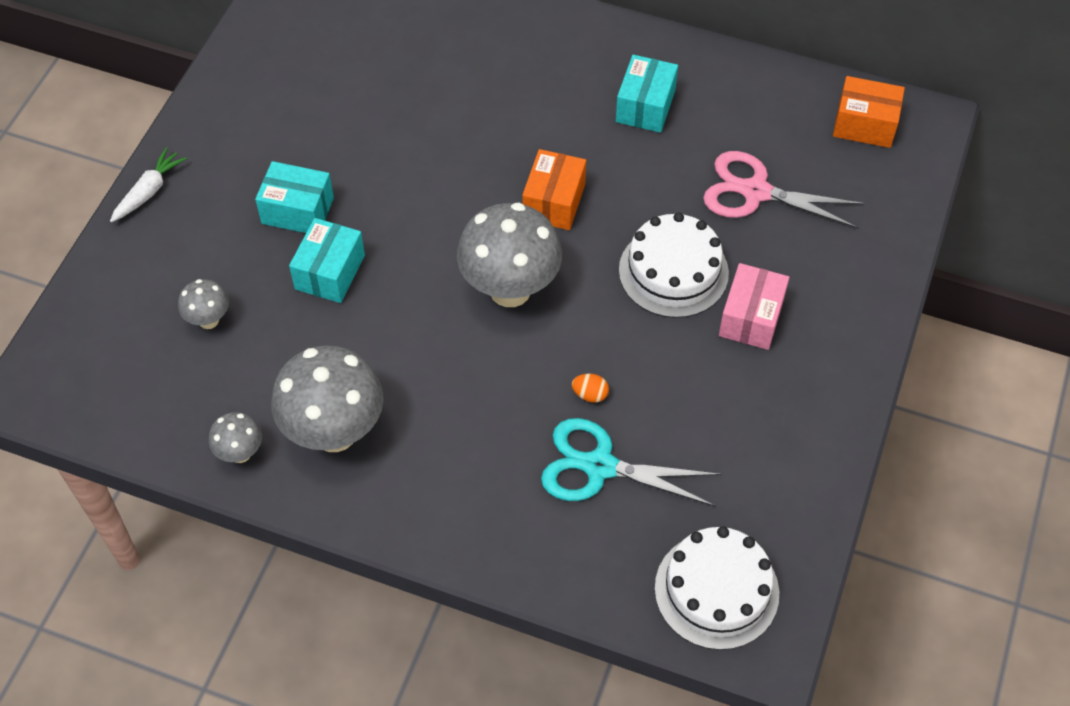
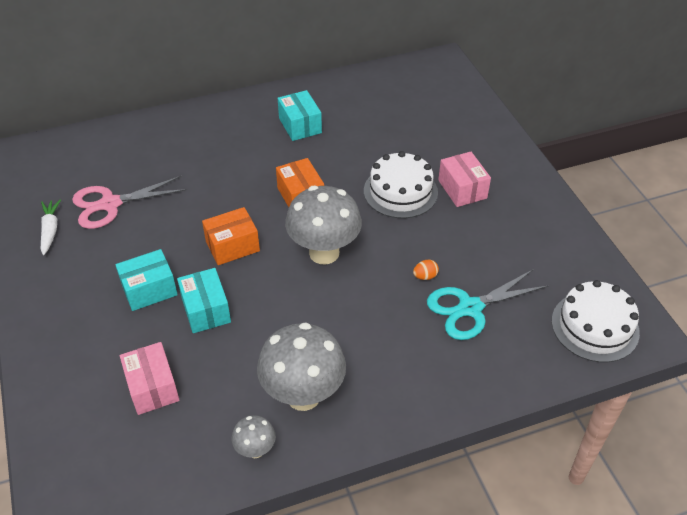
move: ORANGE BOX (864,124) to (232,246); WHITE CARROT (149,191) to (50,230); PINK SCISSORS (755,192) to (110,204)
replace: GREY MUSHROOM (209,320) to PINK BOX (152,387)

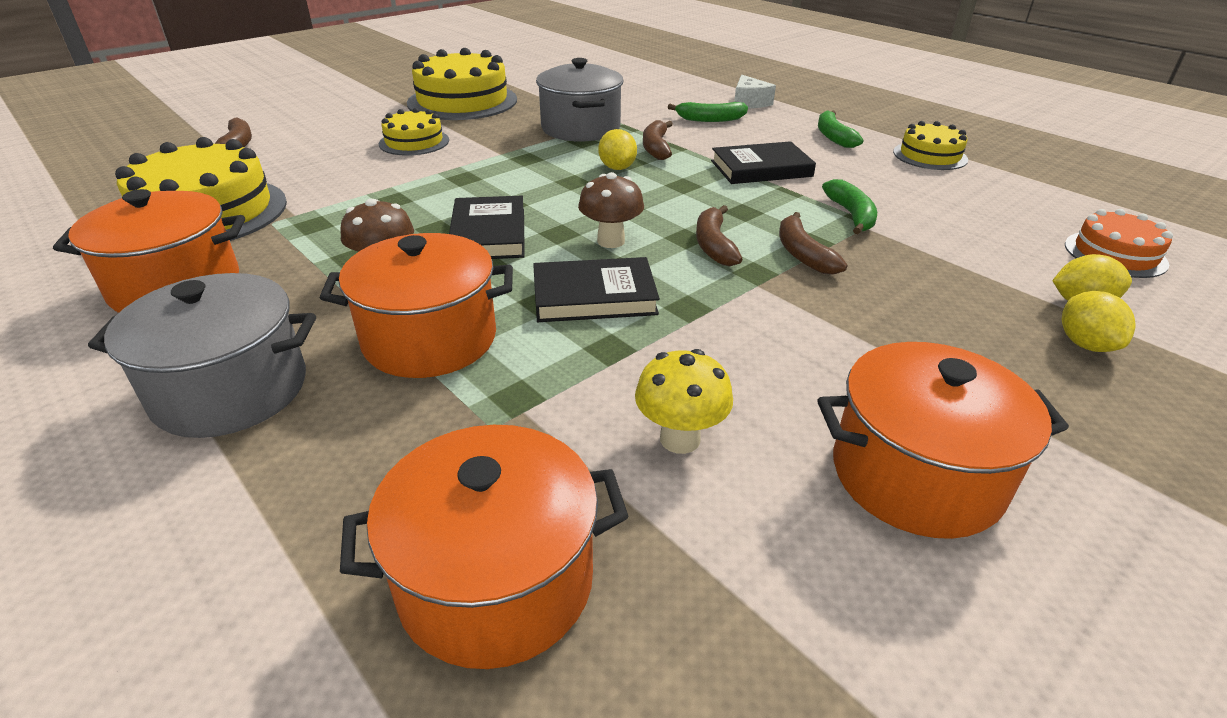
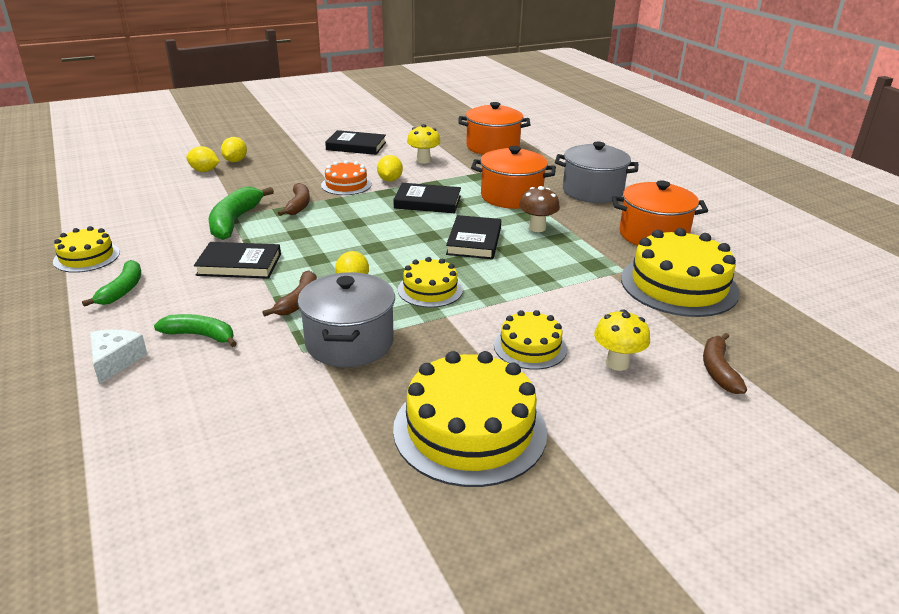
delete: BROWN MUSHROOM (611,241); BROWN BANANA (714,245)
insert: YELLOW LEMON (390,180); YELLOW CAKE (430,290); YELLOW MUSHROOM (617,363)
move: ORANGE CAKE (1115,254) to (346,185)
replace: ORANGE POT (916,475) to BLACK BOOK (356,146)
resize: GREEN BANANA (851,215) = (235,221) x1.55

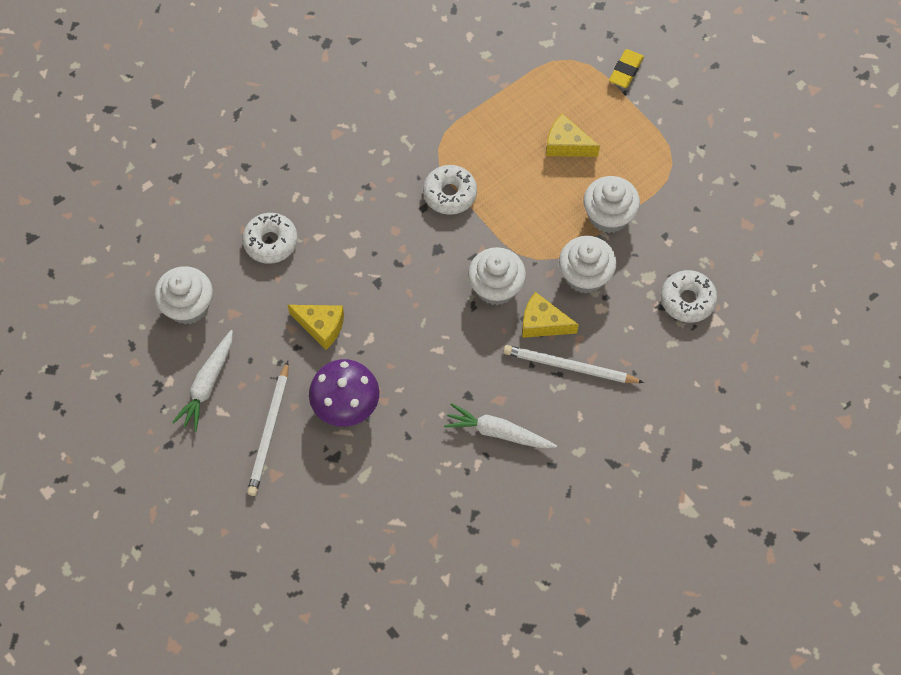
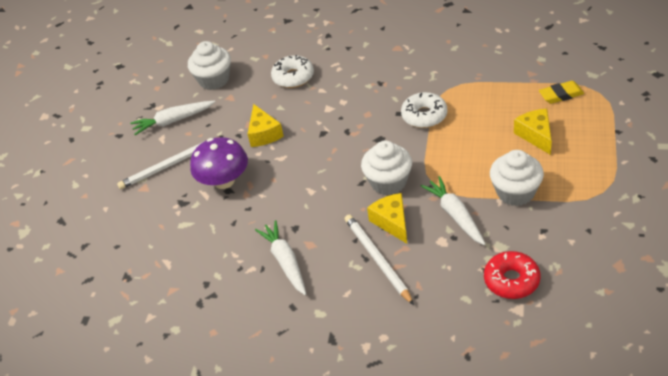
move: YELLOW ERASER (626,71) to (561,95)
replace: WHITE CUPCAKE (585,275) to WHITE CARROT (455,215)
recolor: WHITE DONUT (687,300) to RED DONUT (511,280)

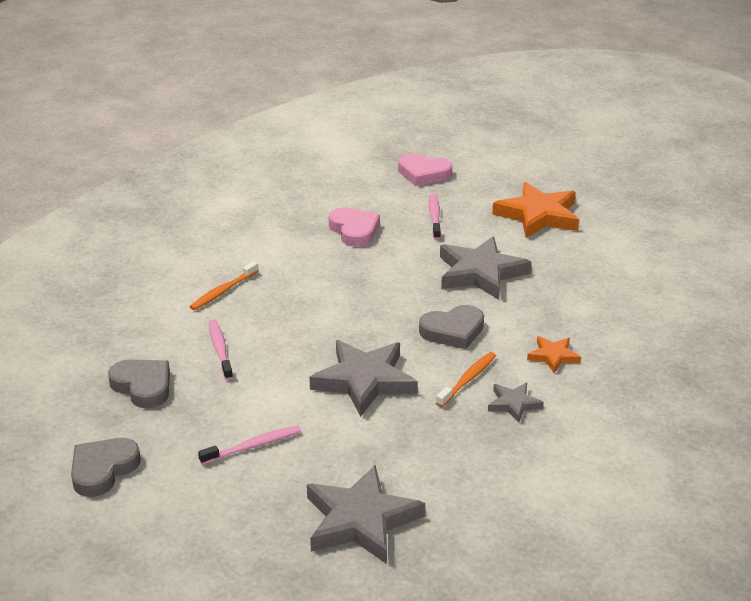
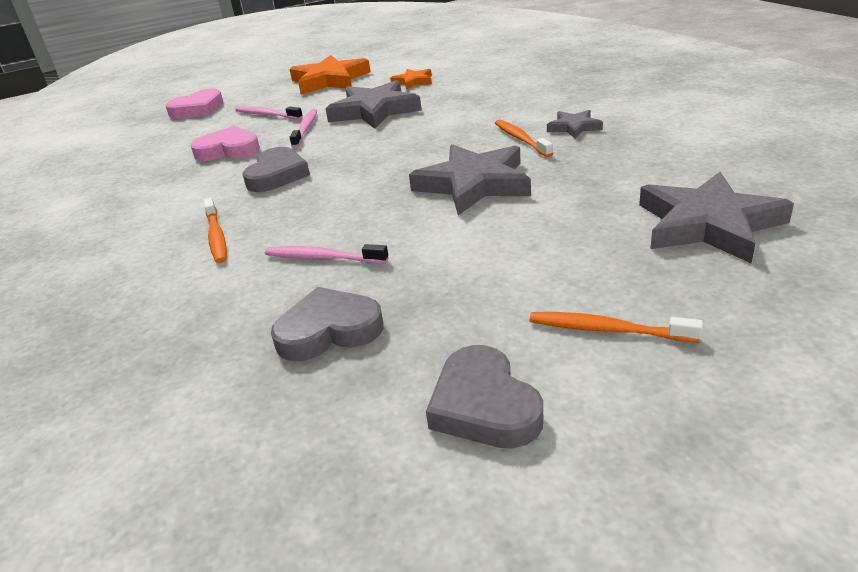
insert: ORANGE TOOTHBRUSH (607,329)
move: GREY HEART (453,331) to (277,175); ORANGE STAR (553,356) to (413,81); PINK TOOTHBRUSH (253,446) to (306,128)

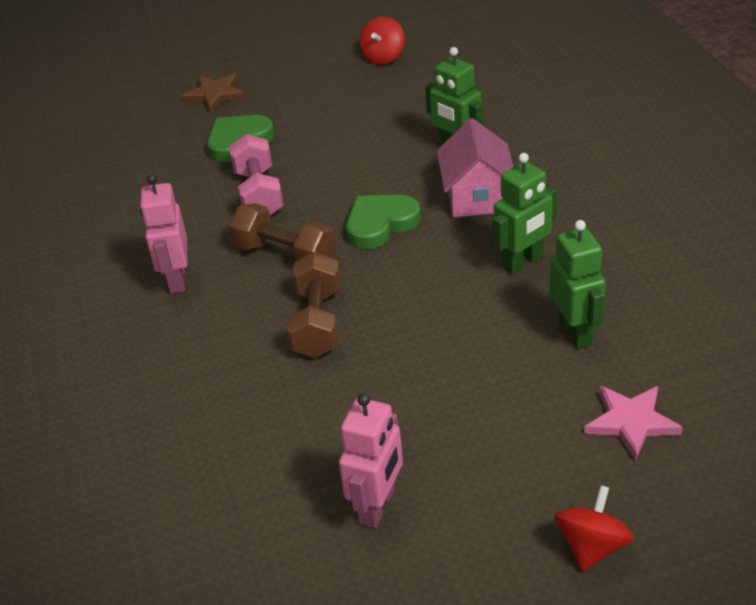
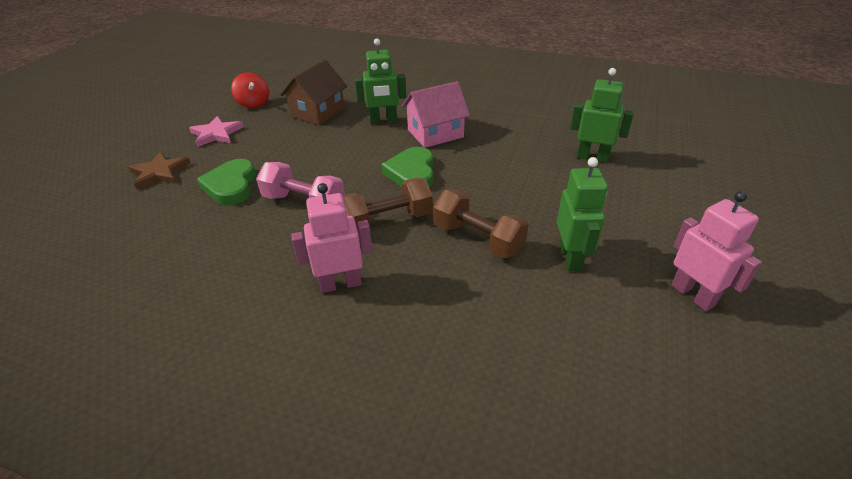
delete: RED SPINNING TOP (592,547)
insert: BROWN HOUSE (318,112)
move: GREEN ROBOT (523,262) to (571,258); PINK STAR (631,422) to (216,134)
rotate: PINK HOUSE (477,196) = (435,133) 60 degrees counterclockwise; PINK ROBOT (177,280) = (340,284) 135 degrees clockwise

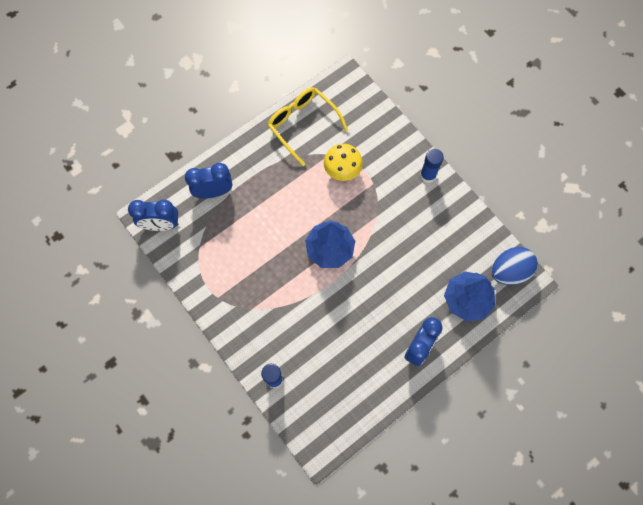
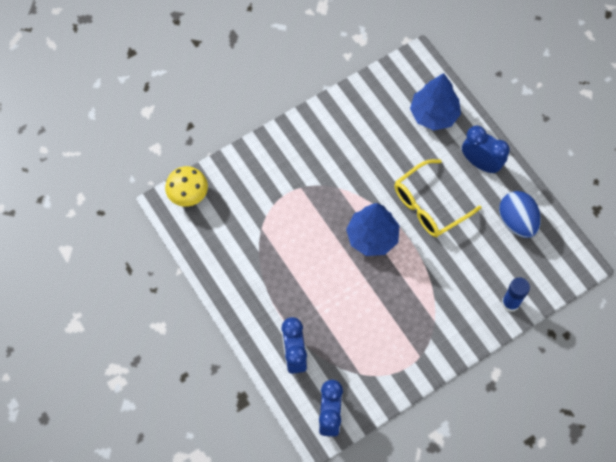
delete: BLUE GLUE STICK (427,175)
move: YELLOW GLASSES (303,125) to (429,205); YELLOW MUSHROOM (342,170) to (188,195); BLUE EGG (509,271) to (516,221)

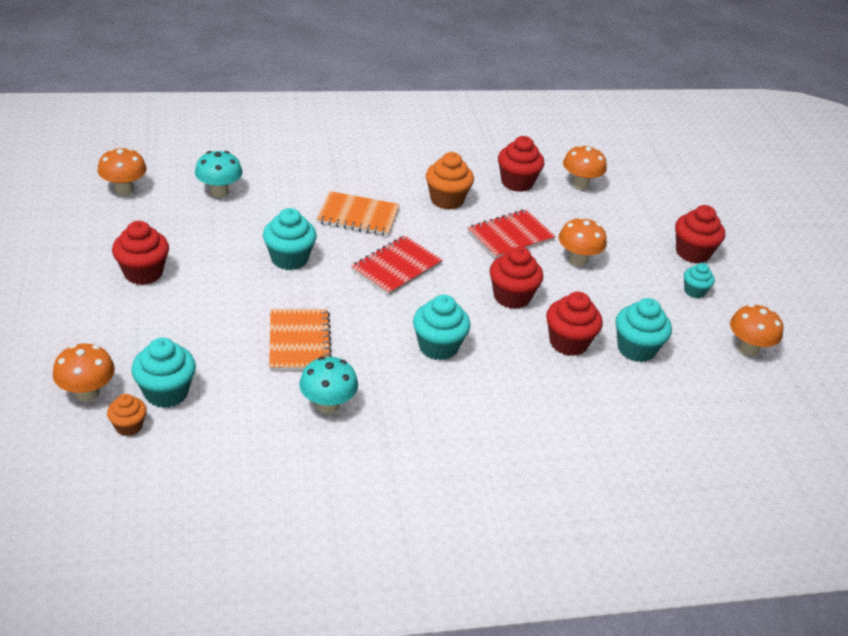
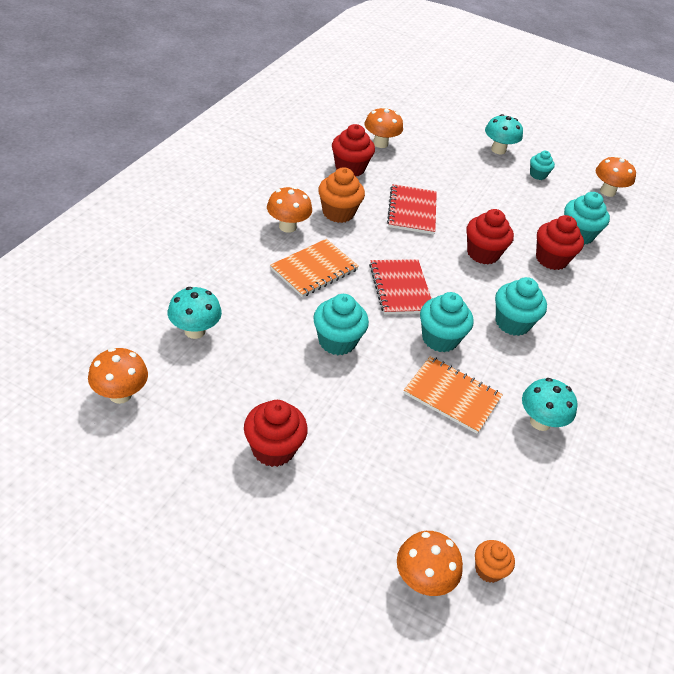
move: ORANGE MUSHROOM (577,260) to (287,226); TURQUOISE CUPCAKE (166,392) to (440,339)
replace: RED CUPCAKE (692,253) to TURQUOISE MUSHROOM (498,150)

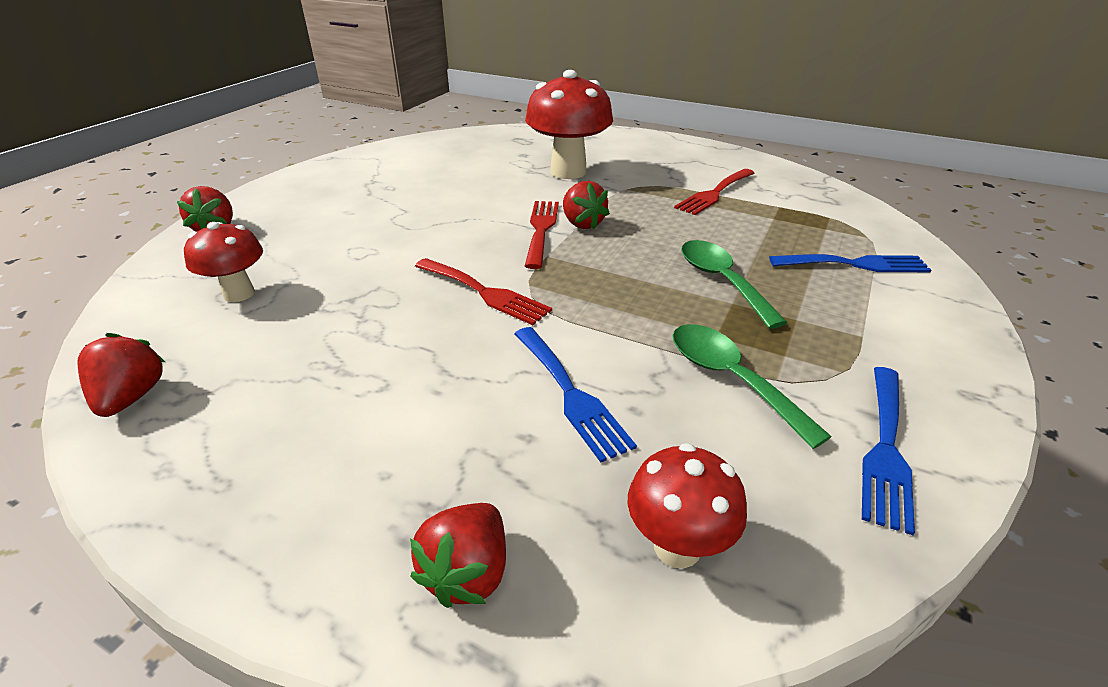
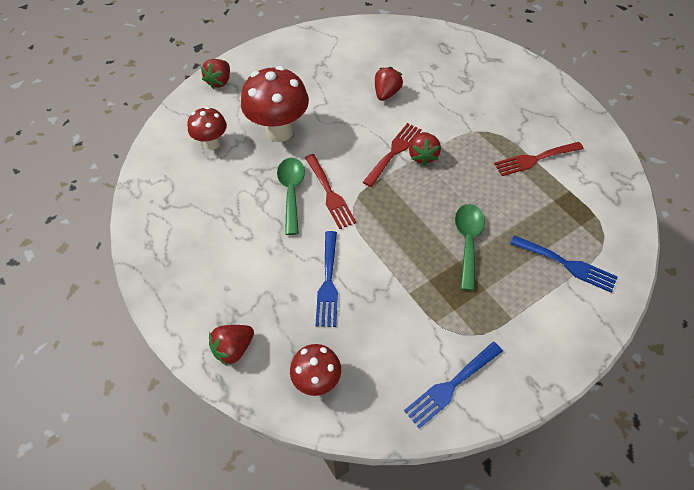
move: RED MUSHROOM (568,172) to (279,131); GREEN SPOON (730,379) to (291,191); RED STRAWBERRY (132,397) to (386,93)

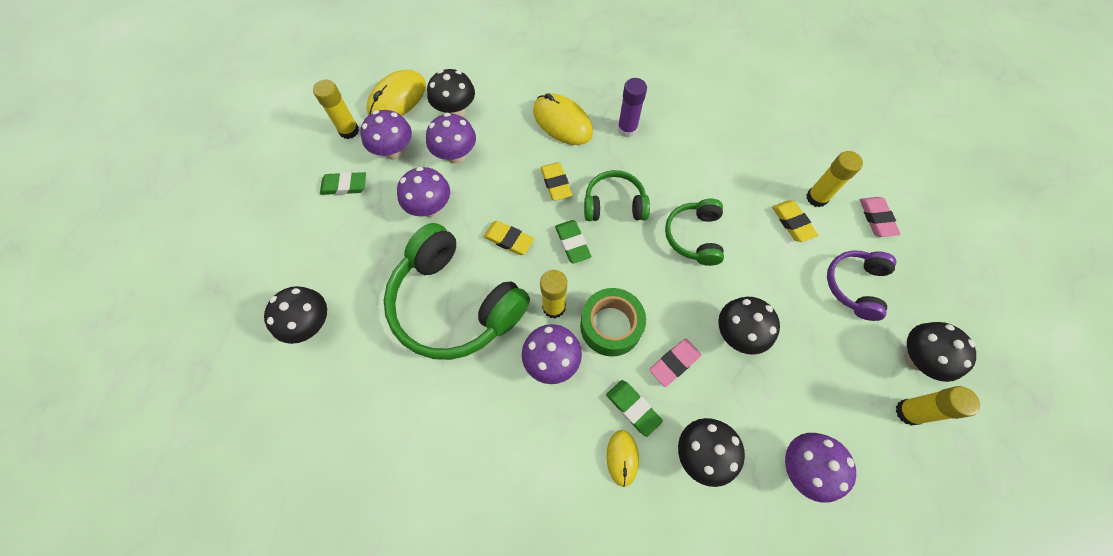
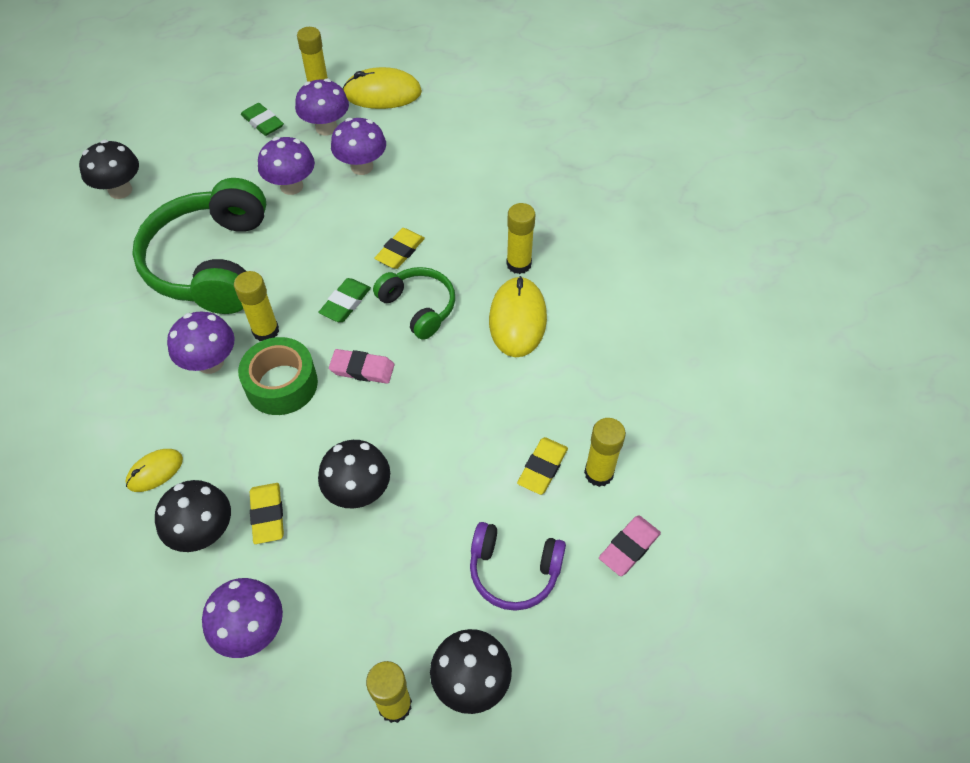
delete: BLACK MUSHROOM (455,111); GREEN HEADPHONES (694,236); GREEN ERASER (633,408)
move: YELLOW MOUSE (562,122) to (518,319); YELLOW ERASER (509,239) to (267,515); PINK ERASER (674,363) to (362,369)
recolor: PURPLE GLUE STICK (627,129) to YELLOW GLUE STICK (519,264)
rotate: PURPLE HEADPHONES (855,286) = (514,571) 150 degrees counterclockwise

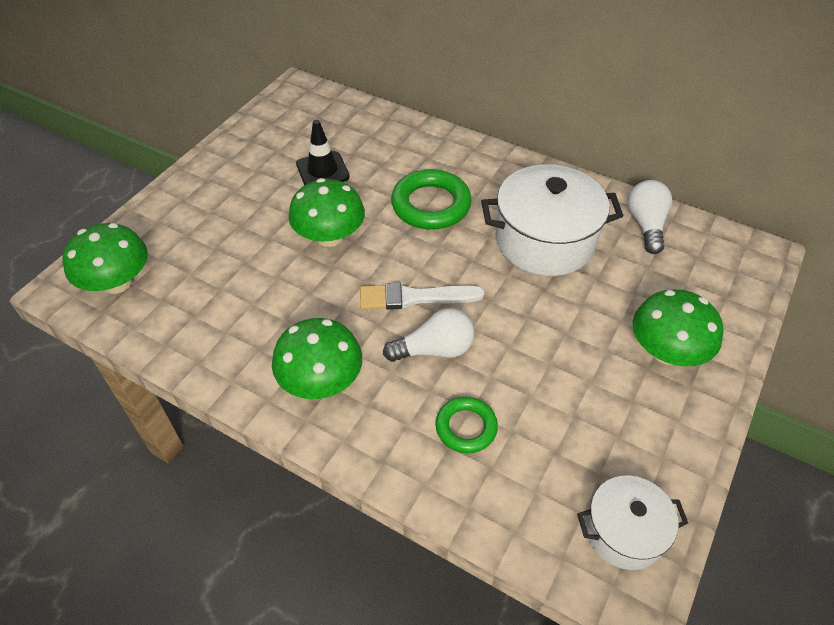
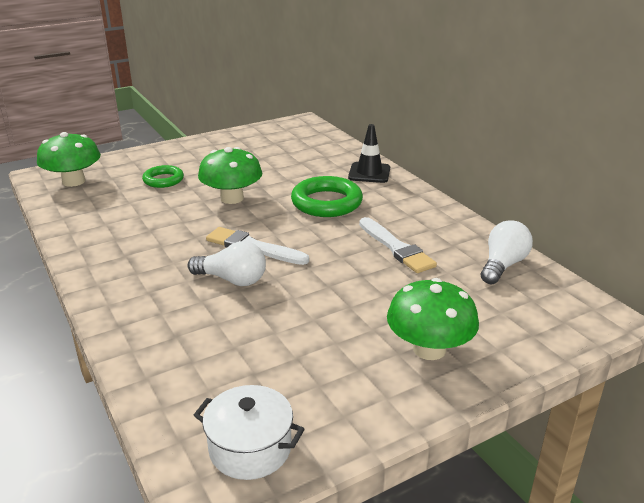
delete: GREEN MUSHROOM (321,381)
move: BLACK TRAFFIC CONE (322,170) to (369,173); GREEN RING (466,427) to (163,180)
replace: WHITE POT (545,241) to WHITE BRUSH (396,248)

